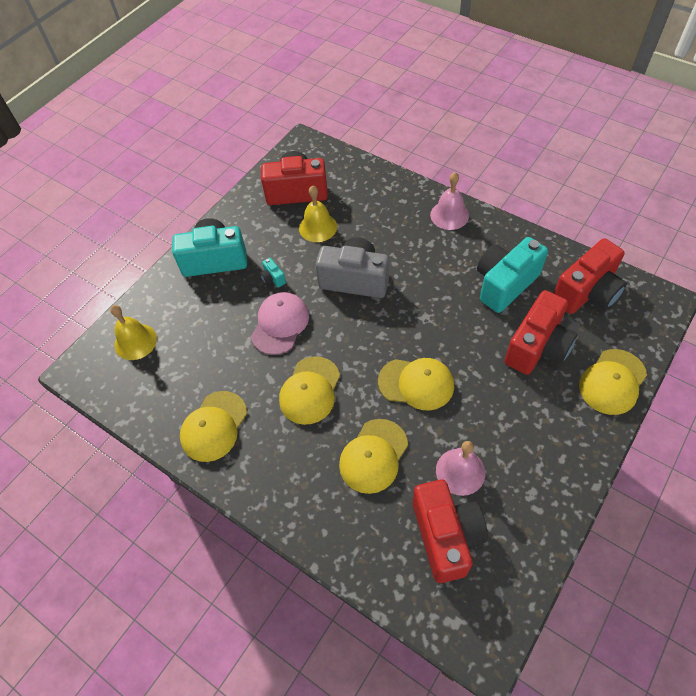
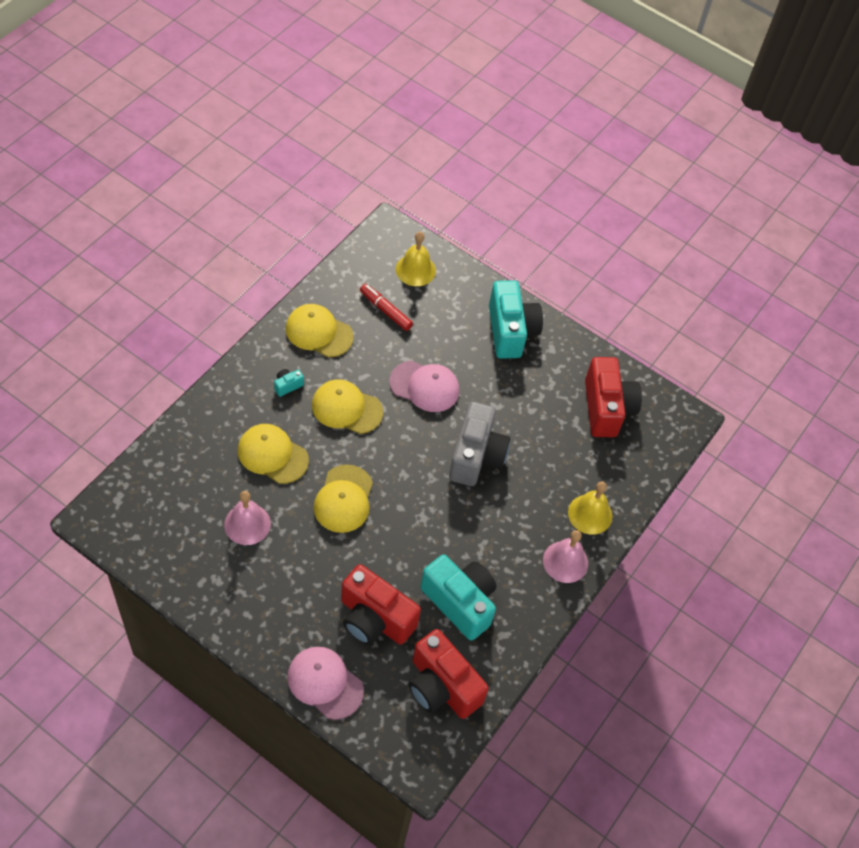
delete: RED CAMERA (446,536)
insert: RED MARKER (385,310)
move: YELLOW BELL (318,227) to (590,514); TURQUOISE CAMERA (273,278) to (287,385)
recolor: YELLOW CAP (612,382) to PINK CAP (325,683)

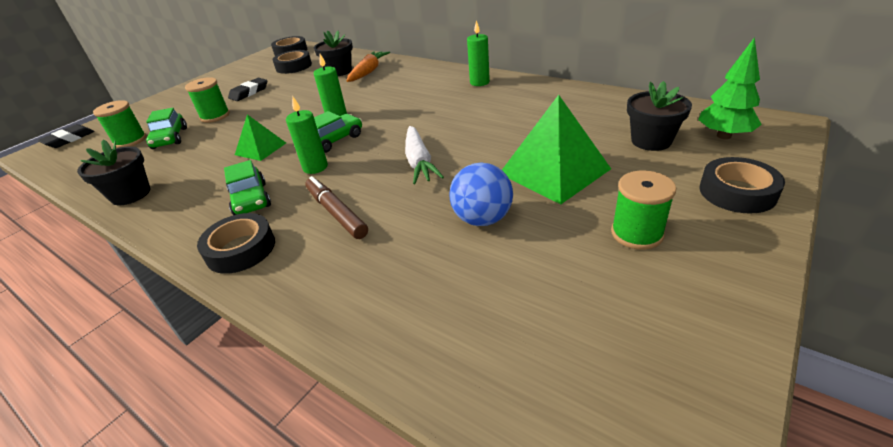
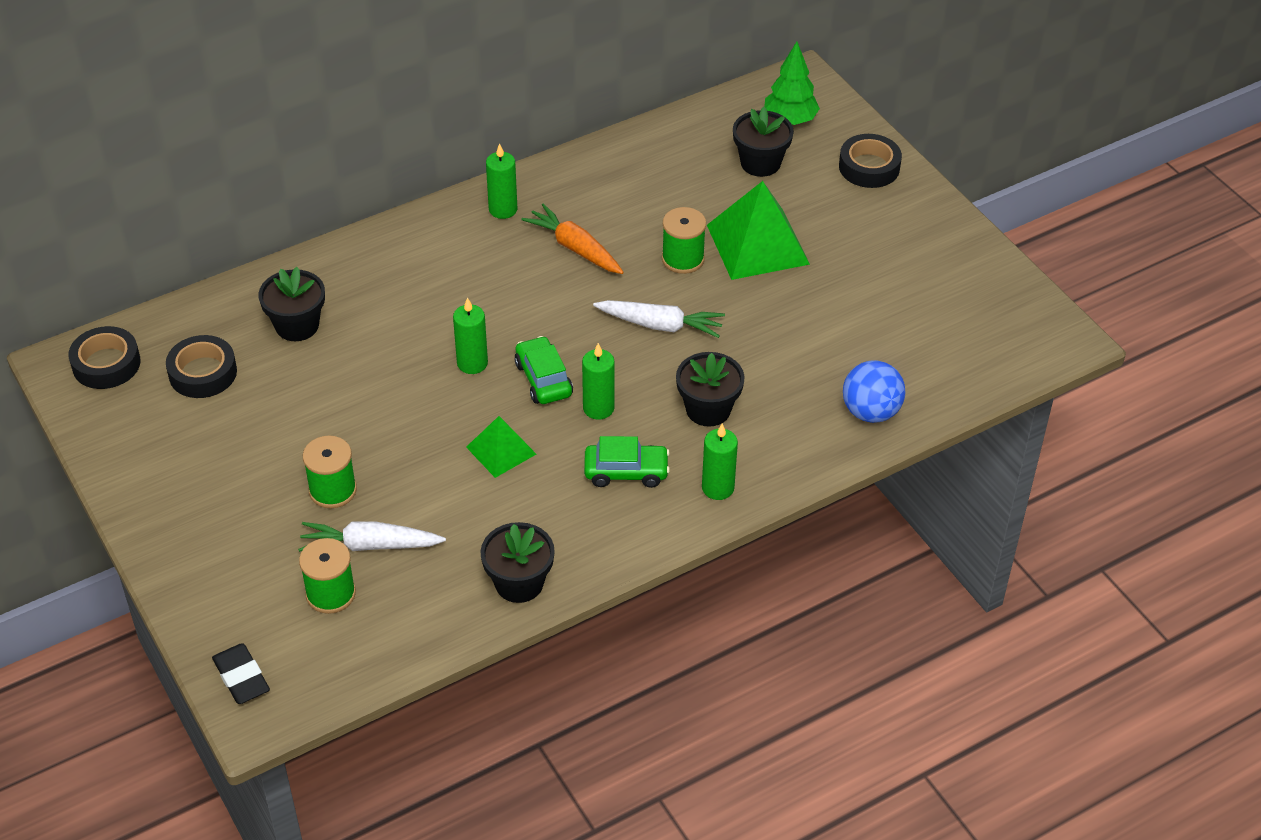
delete: BLACK ERASER (249,92)
move: ORANGE CARROT (368,72) to (575,248); BLUE BALL (482,219) to (870,412); GREEN SPOOL (637,233) to (683,259)
replace: GREEN CAR (170,138) to WHITE CARROT (369,545); BROWN MARKER (336,213) to BLACK FLOWER POT (708,409); BLACK TAPE (241,249) to GREEN CANDLE (718,488)

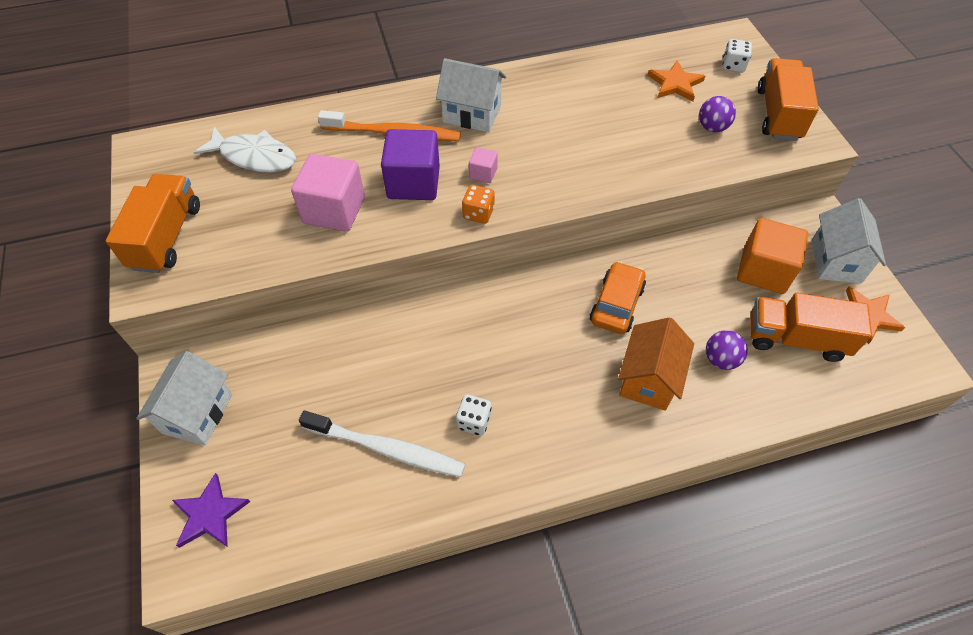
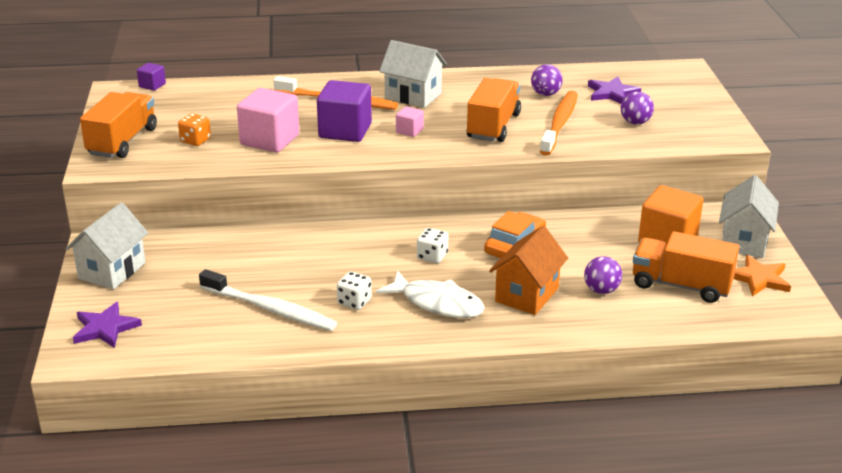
insert: PURPLE CUBE (152,85); PURPLE BALL (545,94); ORANGE TOOTHBRUSH (560,123)
move: WHITE DICE (733,66) to (432,256); ORANGE TRUCK (778,114) to (493,126); WHITE FISH (254,157) to (437,303); ORANGE DICE (478,213) to (195,140)
recolor: ORANGE STAR (675,84) to PURPLE STAR (612,93)

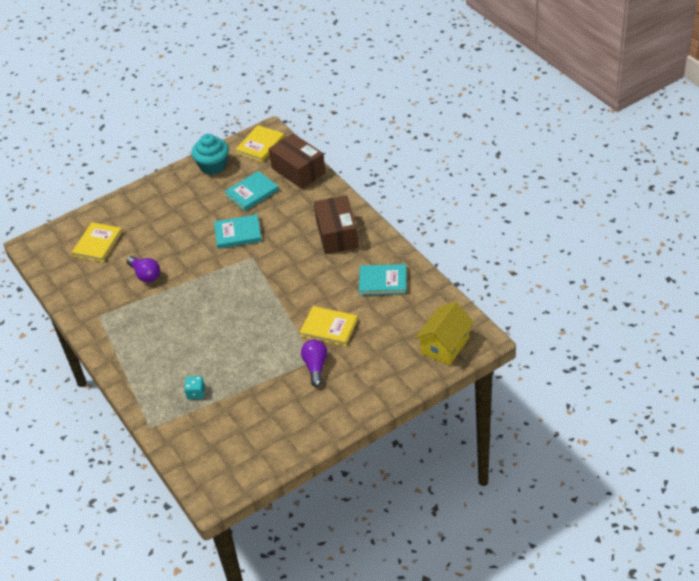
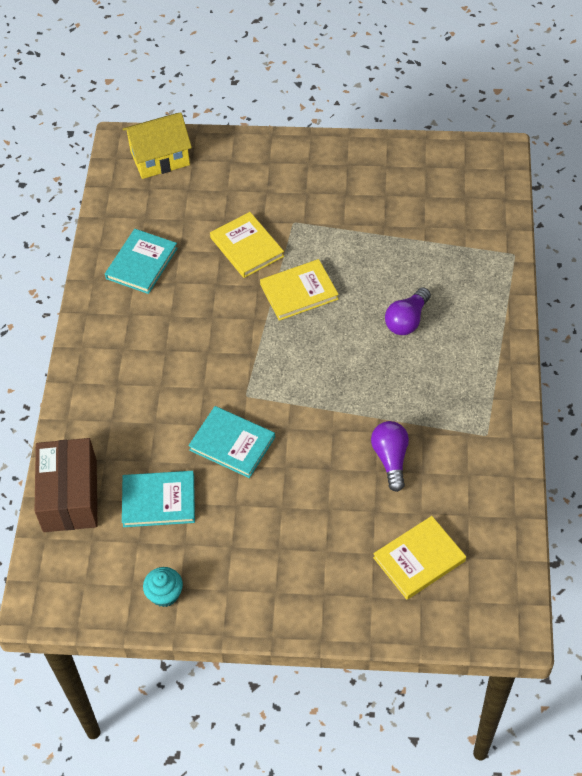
delete: BROWN BOX (337,234); TURQUOISE DICE (196,393)
move: YELLOW BOOK (260,145) to (299,292); PURPLE LIGHT BULB (315,367) to (407,320)
rotate: TURQUOISE BOOK (383,281) = (141,263) 75 degrees clockwise
resize: TURQUOISE CUPCAKE (213,166) = (165,594) x0.60

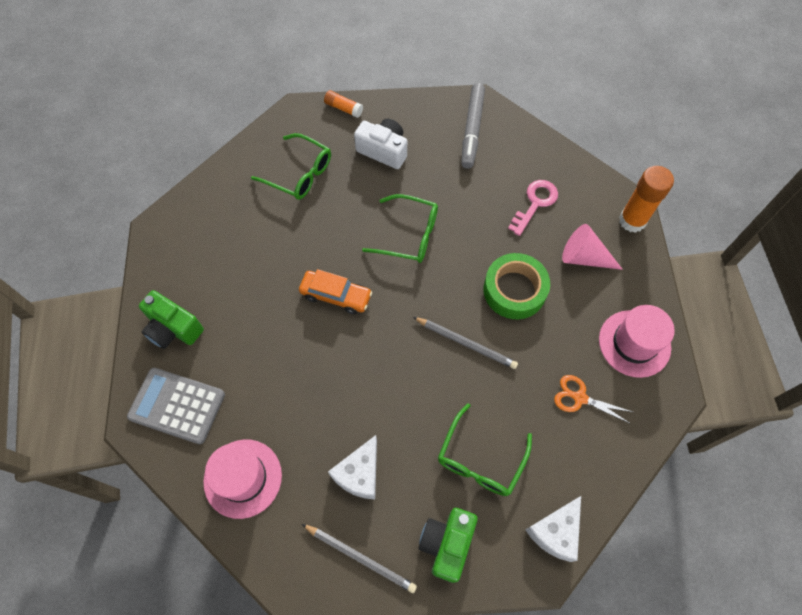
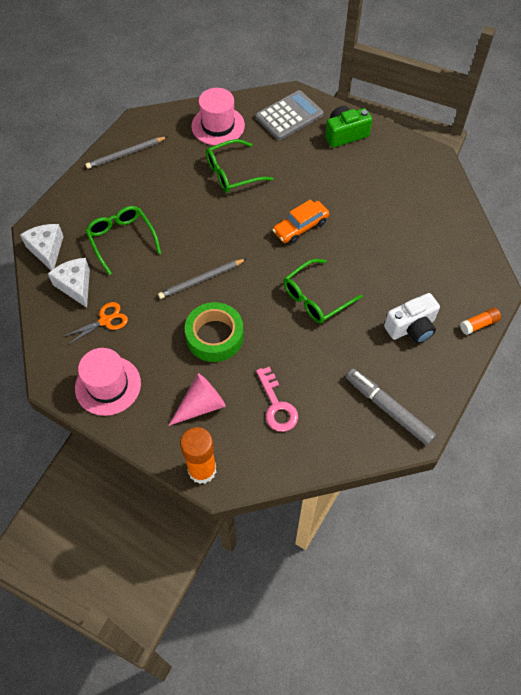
delete: GREEN CAMERA (446,544)
move: GREEN GLASSES (299,174) to (232,173); WHITE CHEESE (359,474) to (75,286)

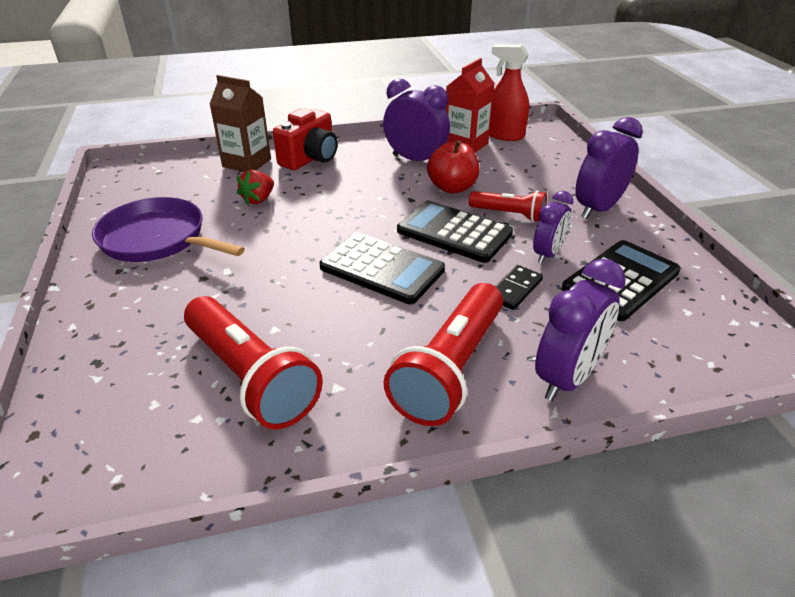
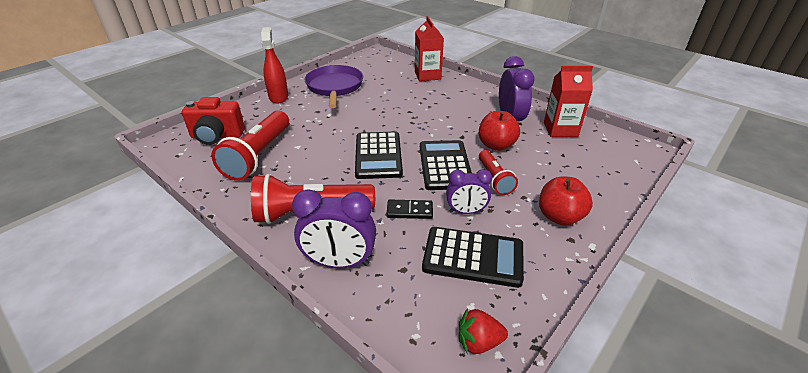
move: RED SPRAY BOTTLE (504,135) to (278,97); RED CAMERA (310,159) to (217,136); RED STRAWBERRY (258,199) to (478,342)
replace: PURPLE CLOCK (598,209) to RED APPLE (559,217)
recolor: BROWN CARTON (247,163) to RED CARTON (427,75)

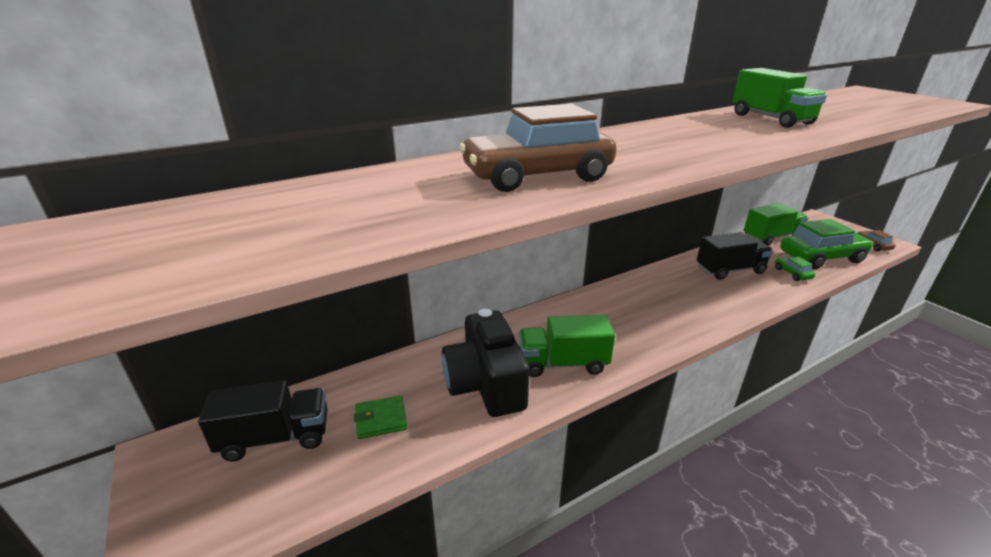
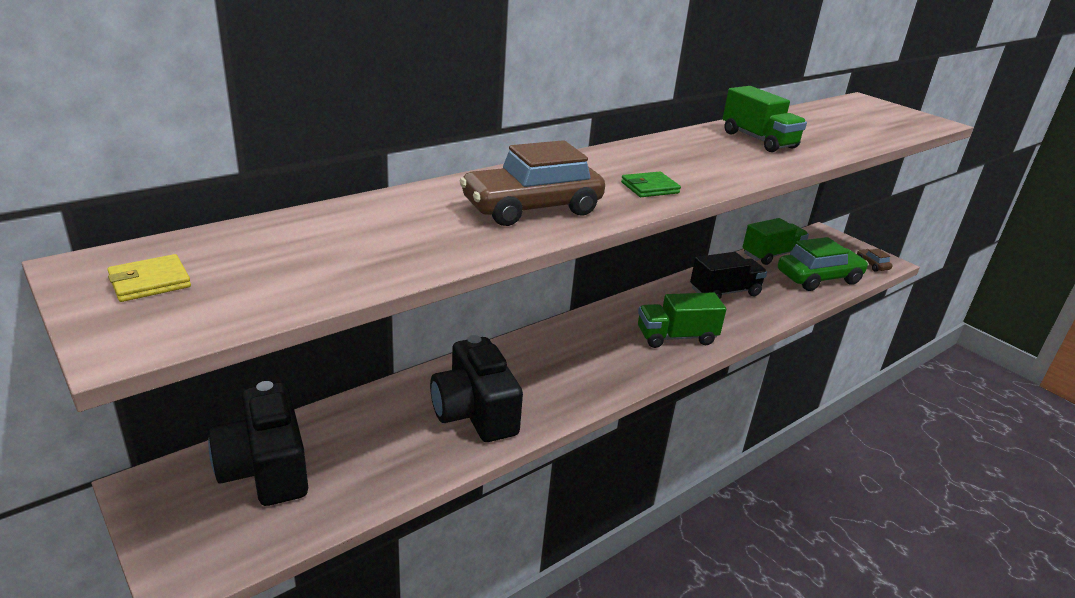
delete: GREEN CAR (792,273)
insert: YELLOW WALLET (150,282)
move: GREEN TRUCK (563,363) to (676,337); GREEN WALLET (381,419) to (649,188)
replace: BLACK TRUCK (276,438) to BLACK CAMERA (266,468)

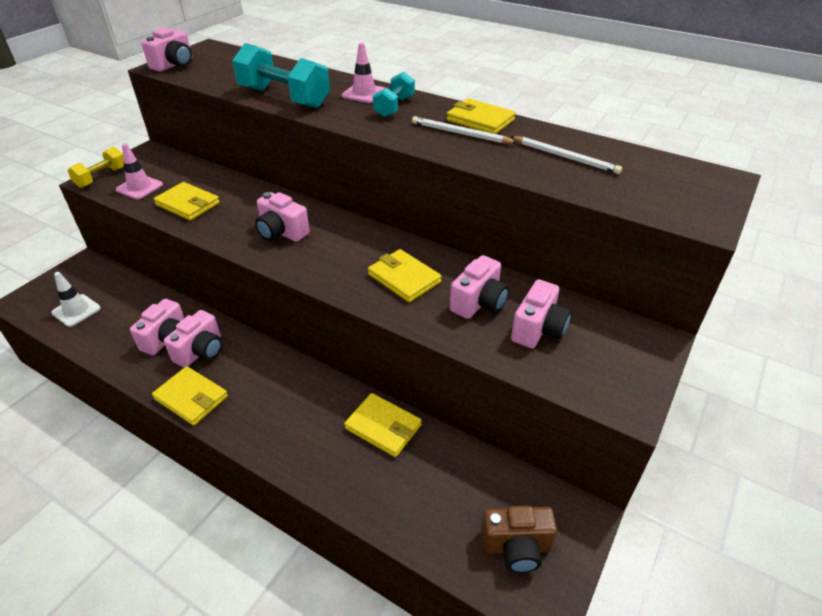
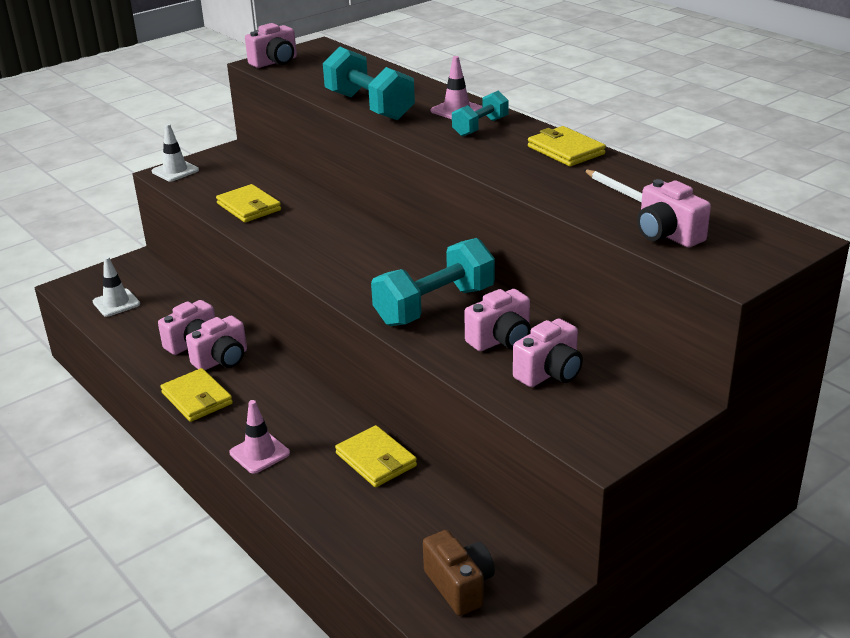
delete: WHITE PENCIL (460,134)
move: PINK TRAFFIC CONE (139,187) to (259,453); PINK CAMERA (281,232) to (667,235)
replace: YELLOW DUMBBELL (101,177) to WHITE TRAFFIC CONE (175,171); YELLOW WALLET (404,278) to TURQUOISE DUMBBELL (435,306)
rotate: BROWN CAMERA (516,547) = (459,586) 135 degrees counterclockwise

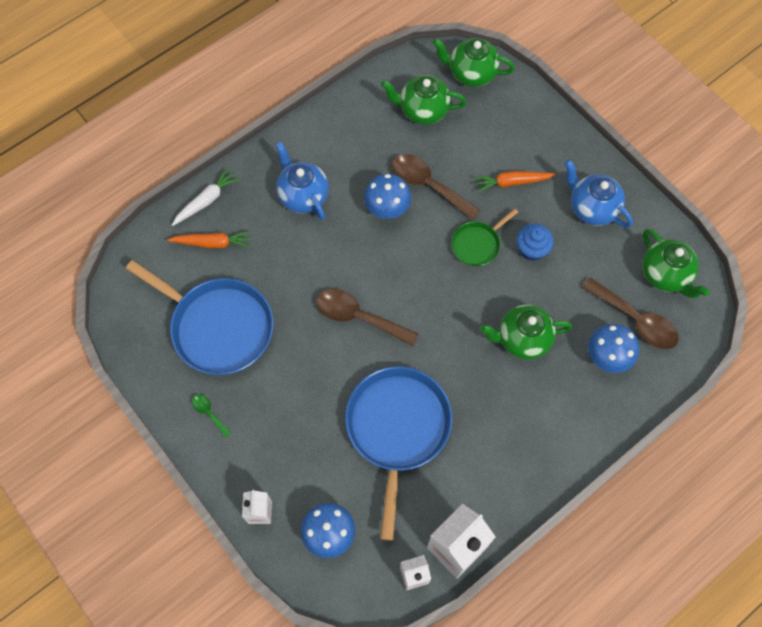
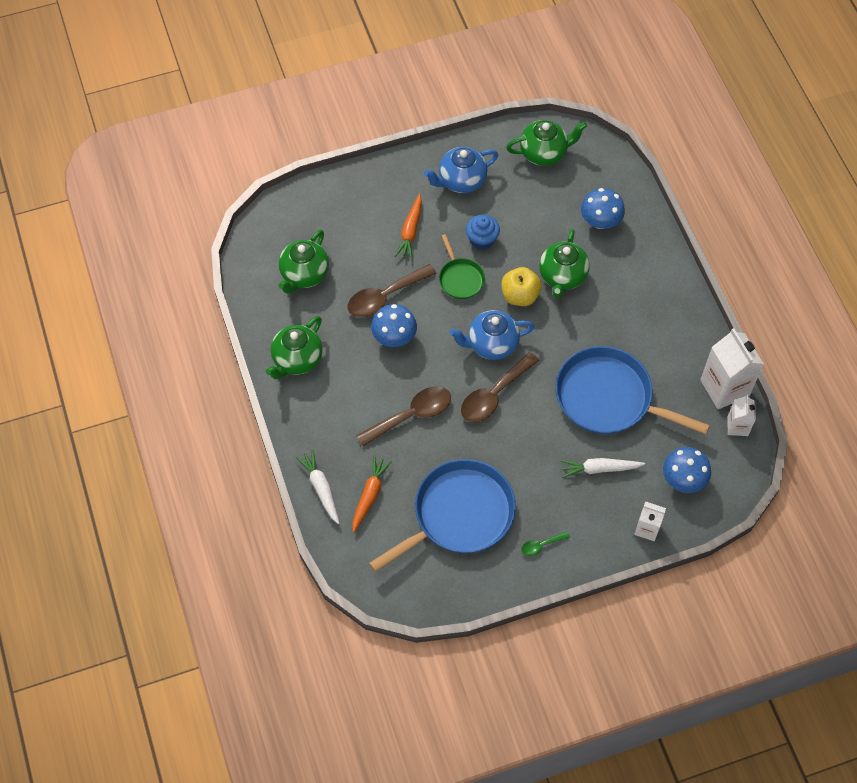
insert: YELLOW APPLE (520,295); WHITE CARROT (599,469)
move: GREEN TEAPOT (471,73) to (297,359); BLUE TEAPOT (303,195) to (491,344); BROWN SPOON (635,320) to (411,415)

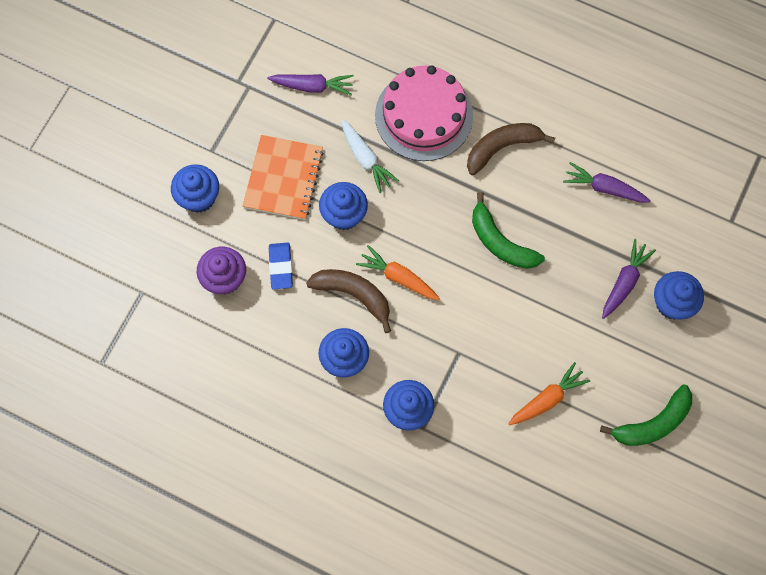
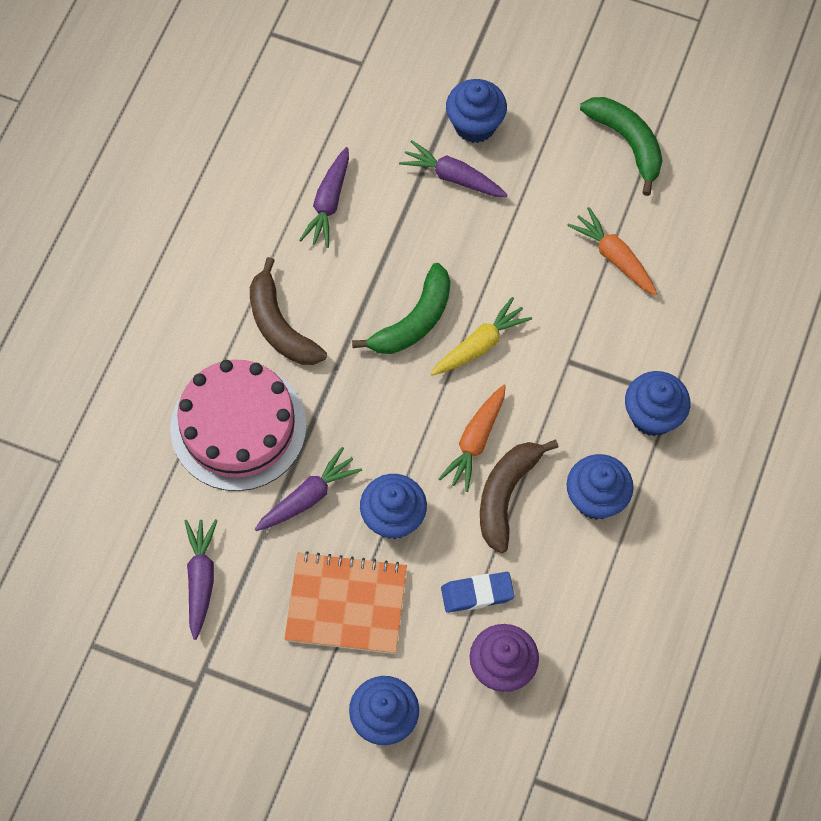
insert: YELLOW CARROT (480,345)
recolor: WHITE CARROT (365,159) to PURPLE CARROT (308,497)

